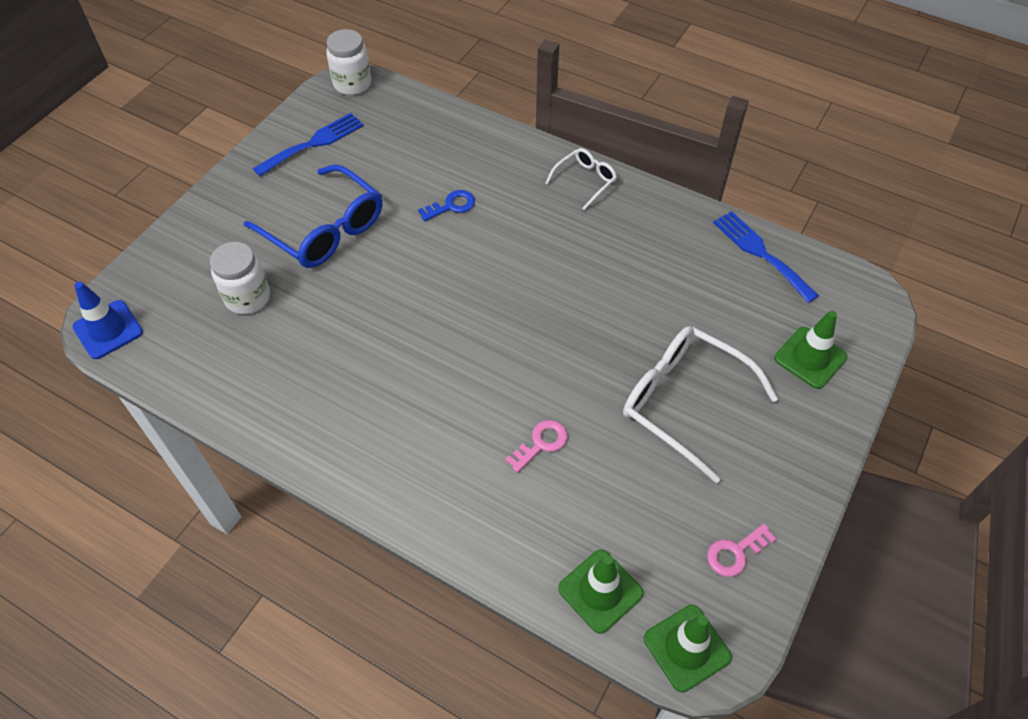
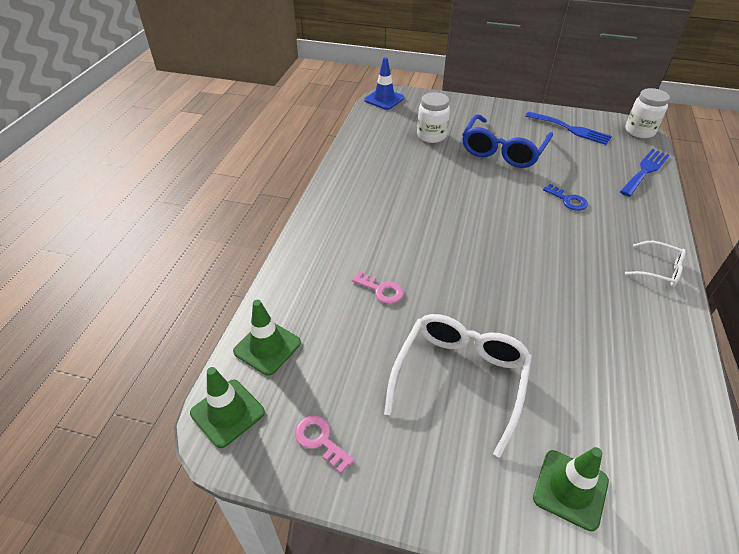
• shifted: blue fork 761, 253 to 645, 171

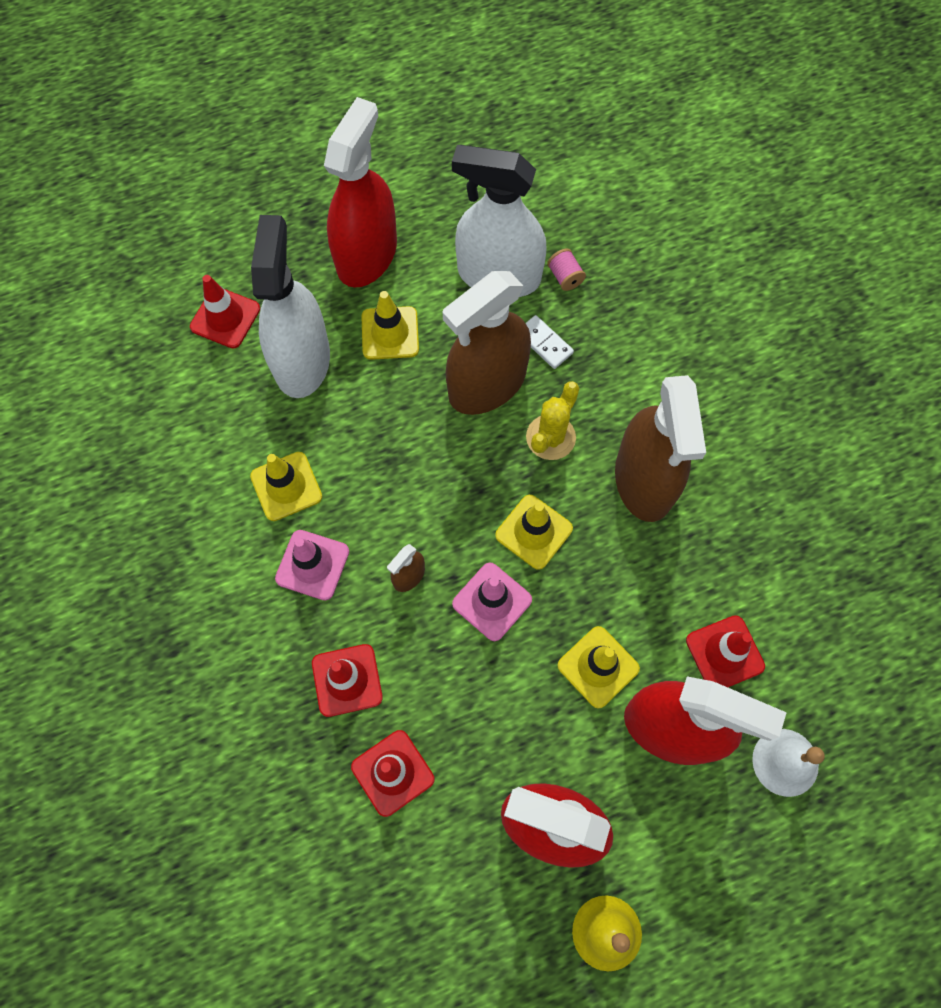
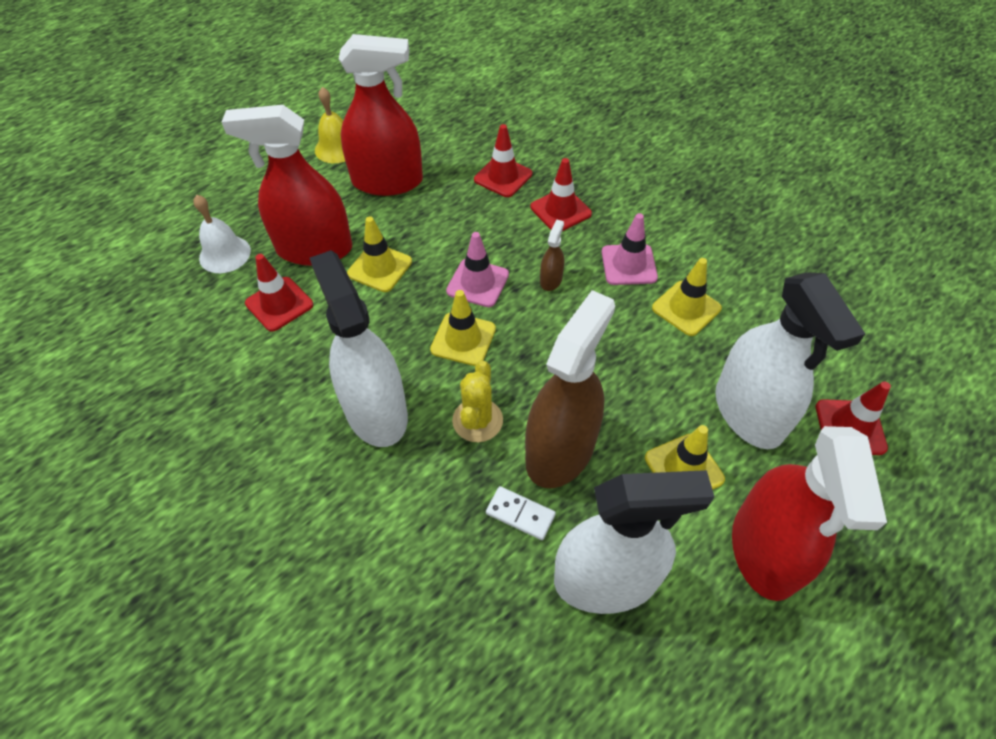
• gone: pink spool 565, 277
• repainted: brown spray bottle 644, 480 to white spray bottle 376, 411

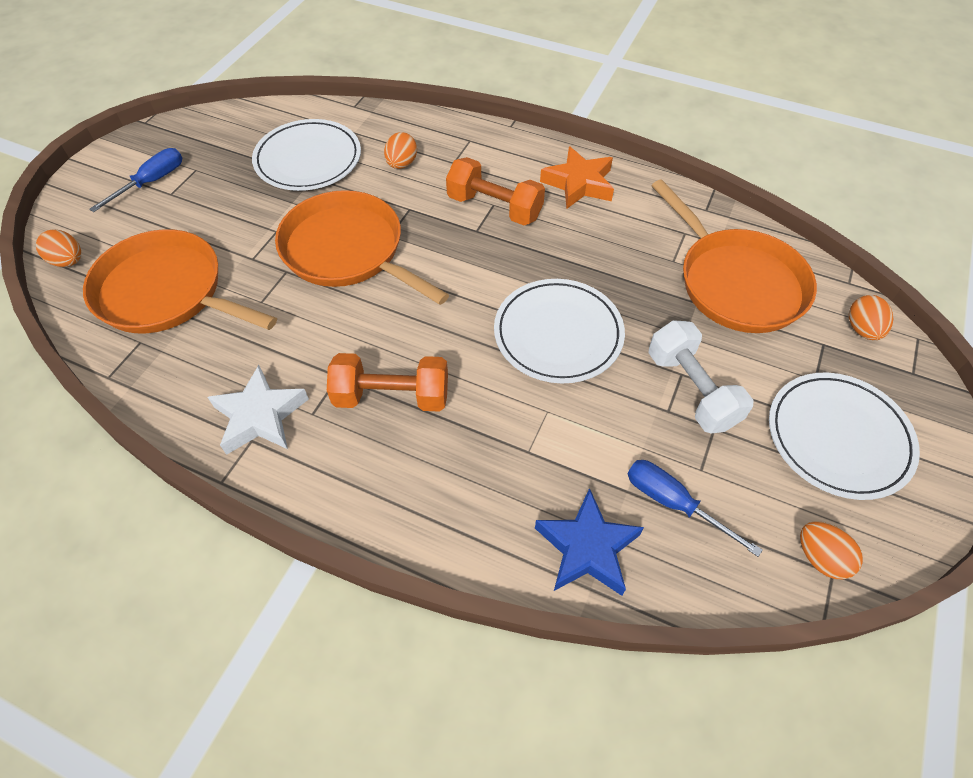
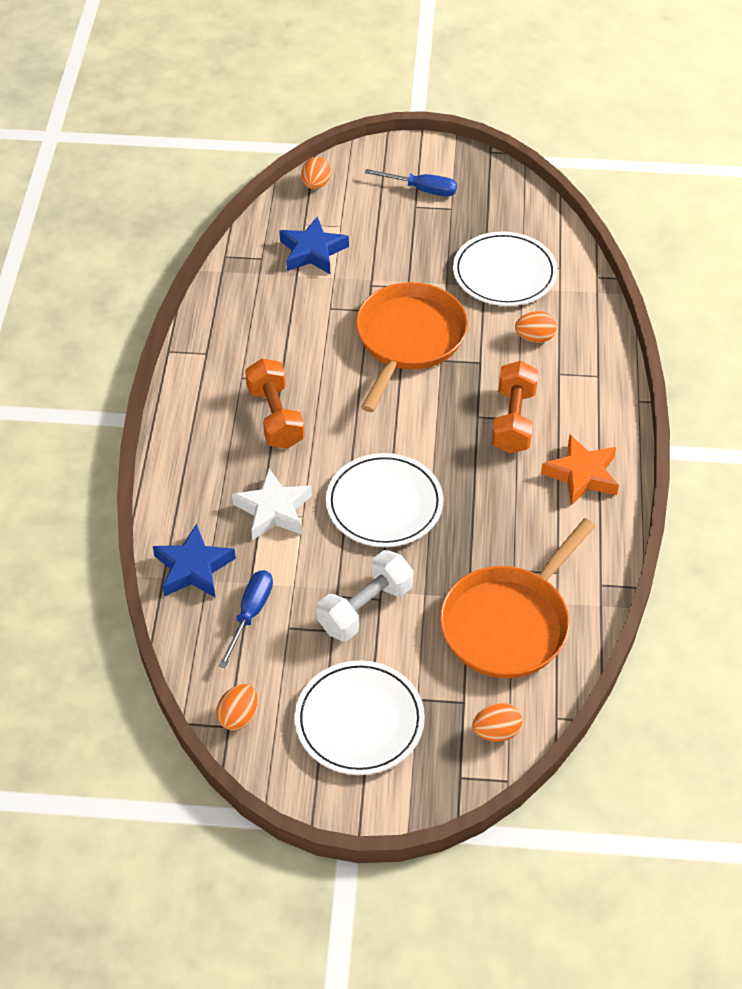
• swapped: orange pan 167, 292 to blue star 312, 251
• shifted: white star 260, 416 to 273, 510

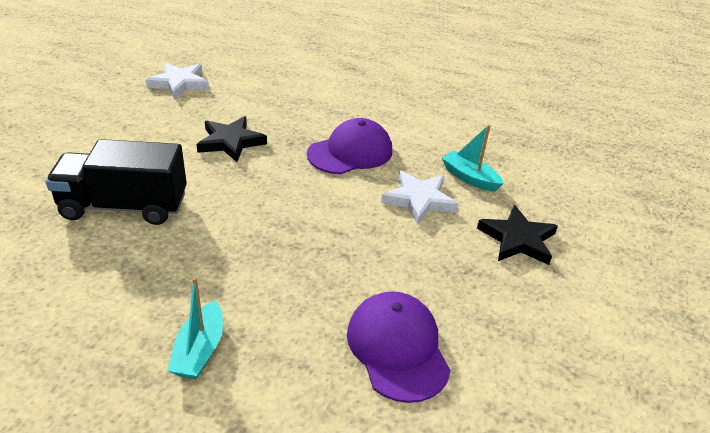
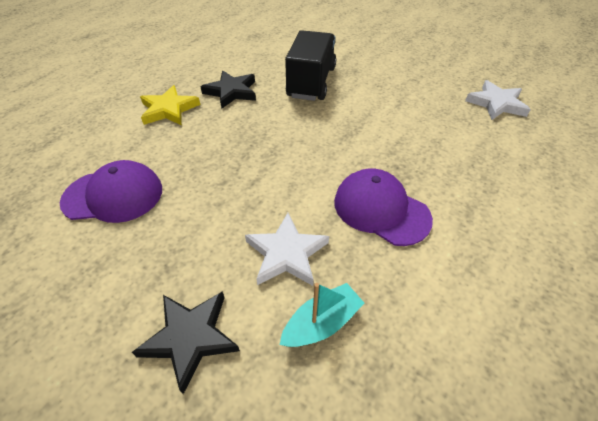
• shifted: black star 231, 142 to 231, 92
• rotated: purple cap 350, 152 = 381, 209 150 degrees clockwise
• swapped: turquoise boat 199, 350 to yellow star 169, 109

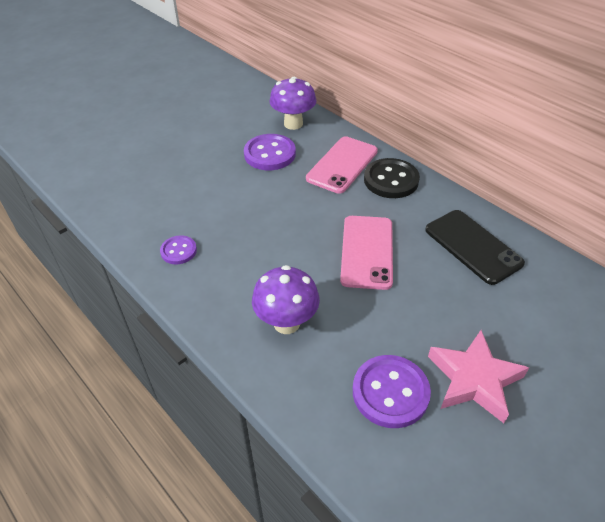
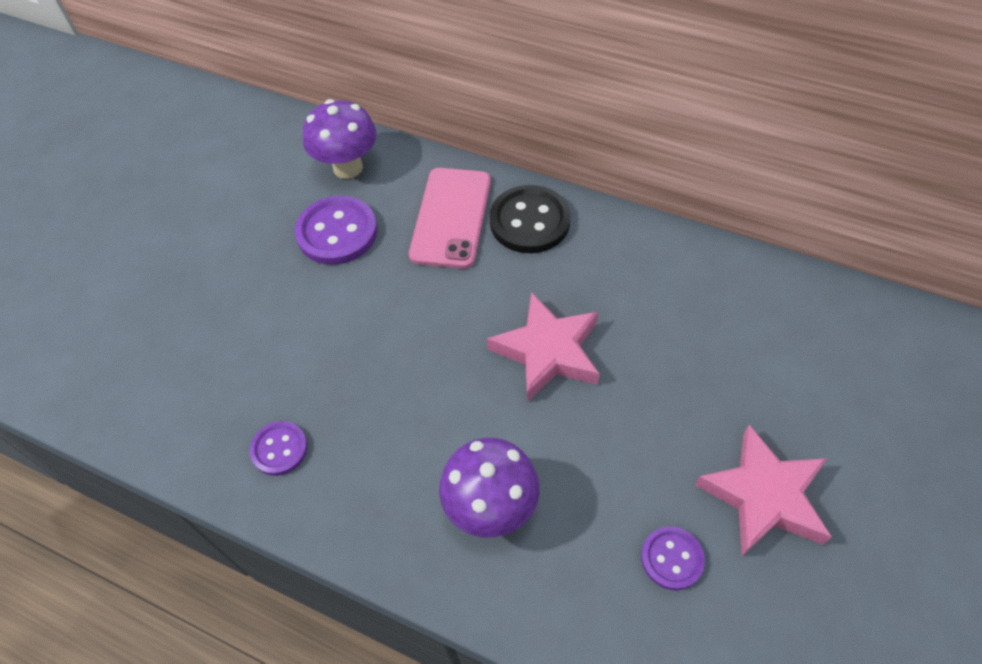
• gone: black phone 472, 246
• swapped: pink phone 366, 252 to pink star 548, 351
• scaled: purple button 390, 392 = 672, 559 x0.58

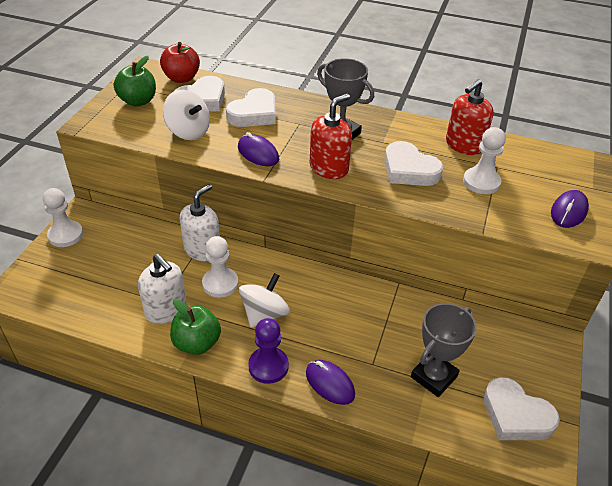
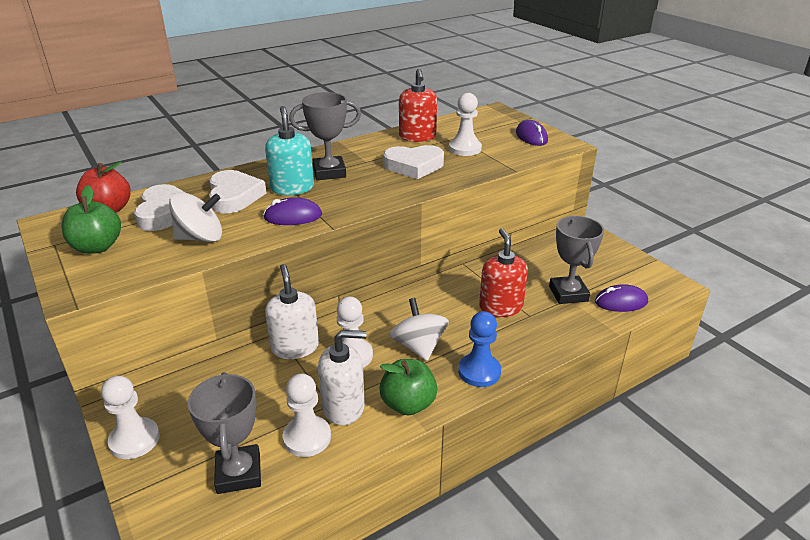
• shifted: red soap dispenser 329, 168 to 500, 307
• repainted: purple pawn 268, 366 to blue pawn 479, 371
• shifted: purple mouse 330, 384 to 621, 302
• gone: white heart 516, 415
• new: turquoise soap dispenser 292, 188
• new: grey trophy 238, 473
• new: white pawn 307, 437

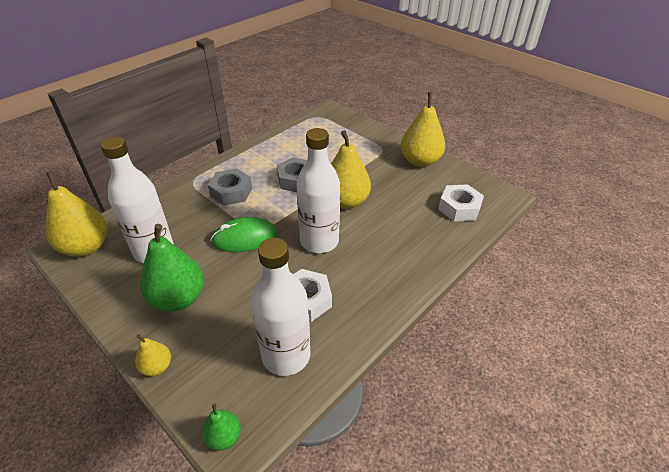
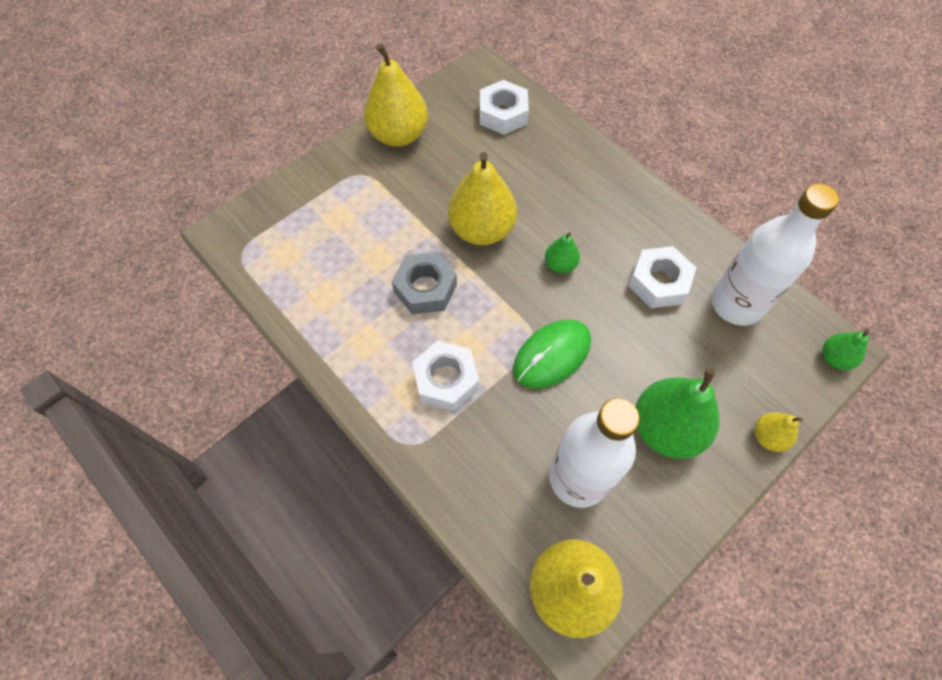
• swapped: white bottle 319, 241 to green pear 560, 265
• repainted: grey nut 231, 192 to white nut 446, 380
• rotated: green mouse 244, 238 = 552, 355 60 degrees clockwise

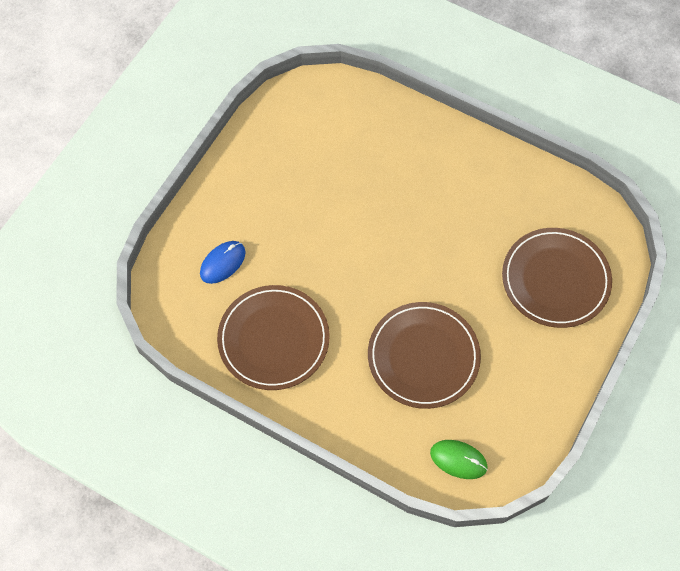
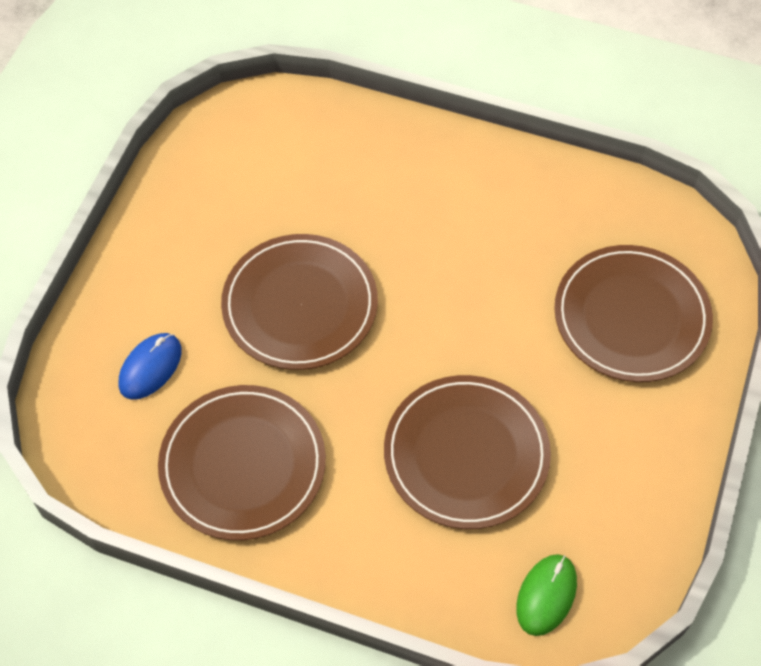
• rotated: green mouse 458, 460 = 546, 595 75 degrees counterclockwise
• new: brown plate 300, 305

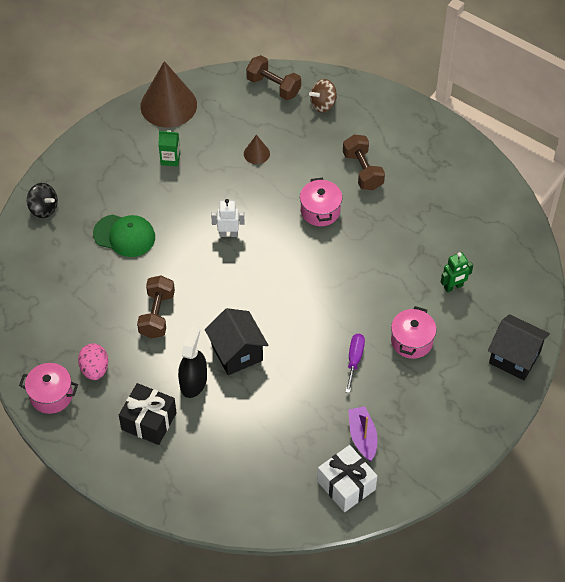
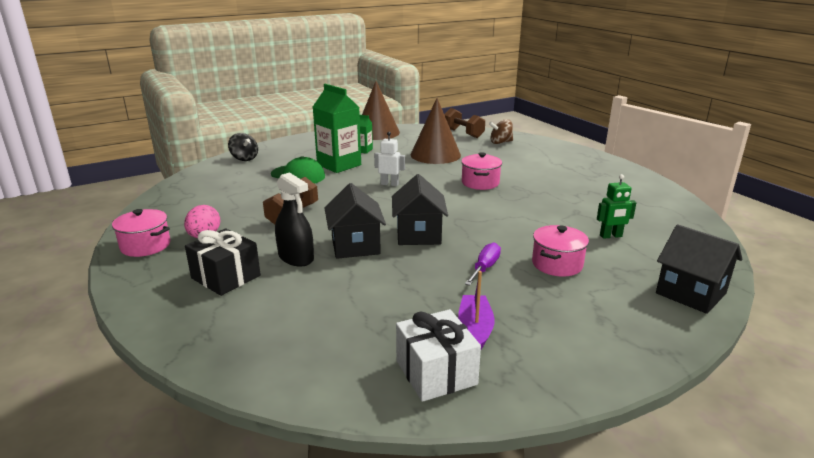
• gone: brown dumbbell 362, 171
• scaled: brown cone 256, 153 = 435, 155 x2.21
• rotated: black spray bottle 193, 382 = 296, 257 105 degrees clockwise
• new: green carton 339, 165
• new: black house 418, 235

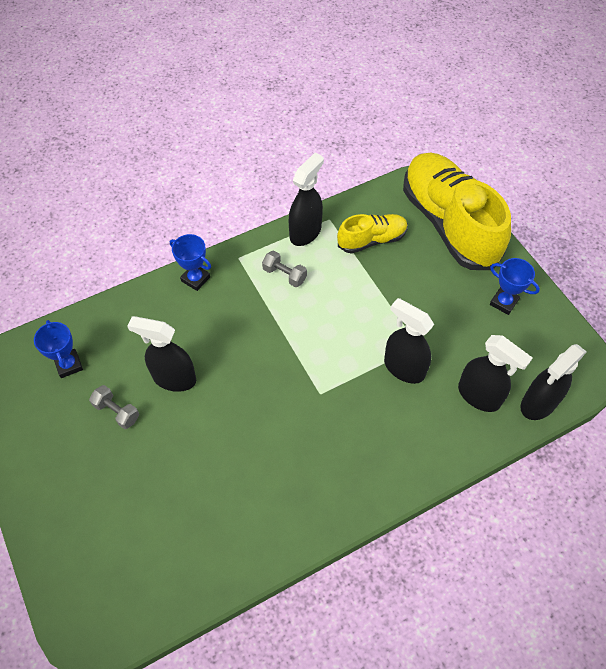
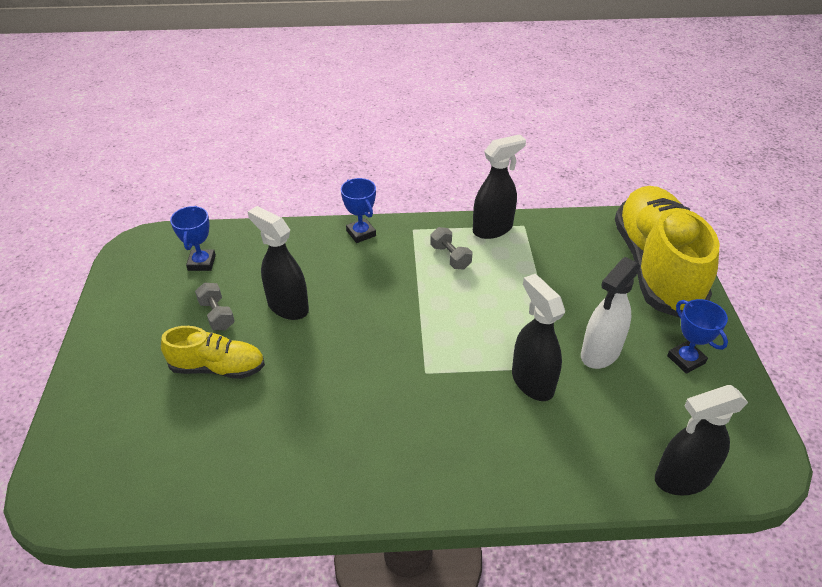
• shifted: yellow shoe 372, 240 to 218, 367
• gone: black spray bottle 479, 396
• new: white spray bottle 600, 353

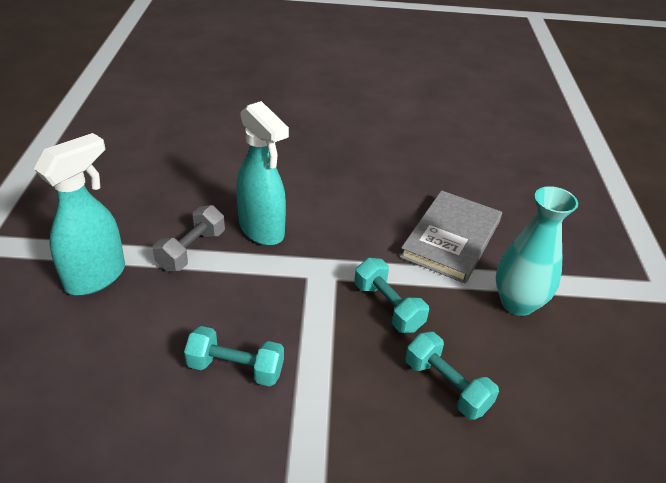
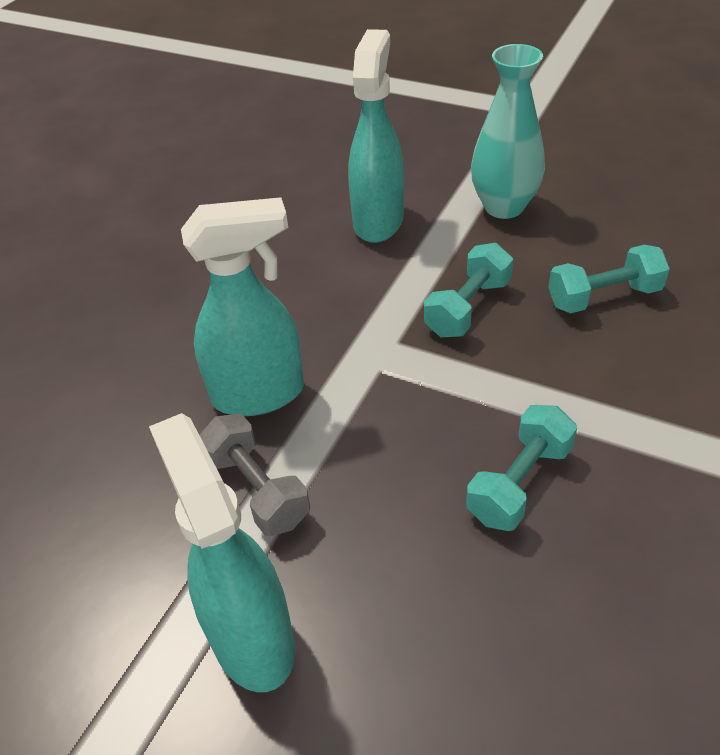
• swapped: grey book 451, 239 to turquoise spray bottle 378, 221
• rotated: turquoise dumbbell 388, 307 = 468, 308 45 degrees counterclockwise

